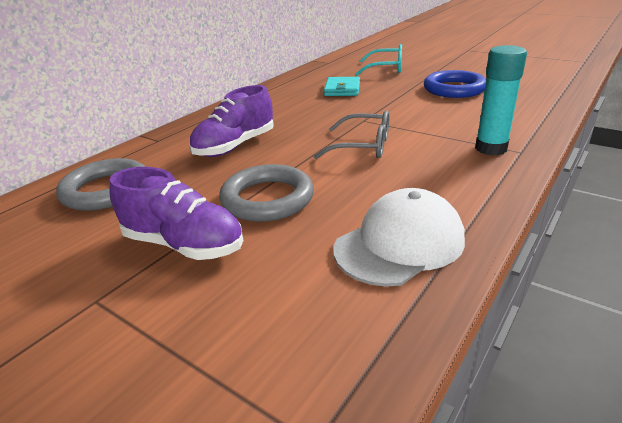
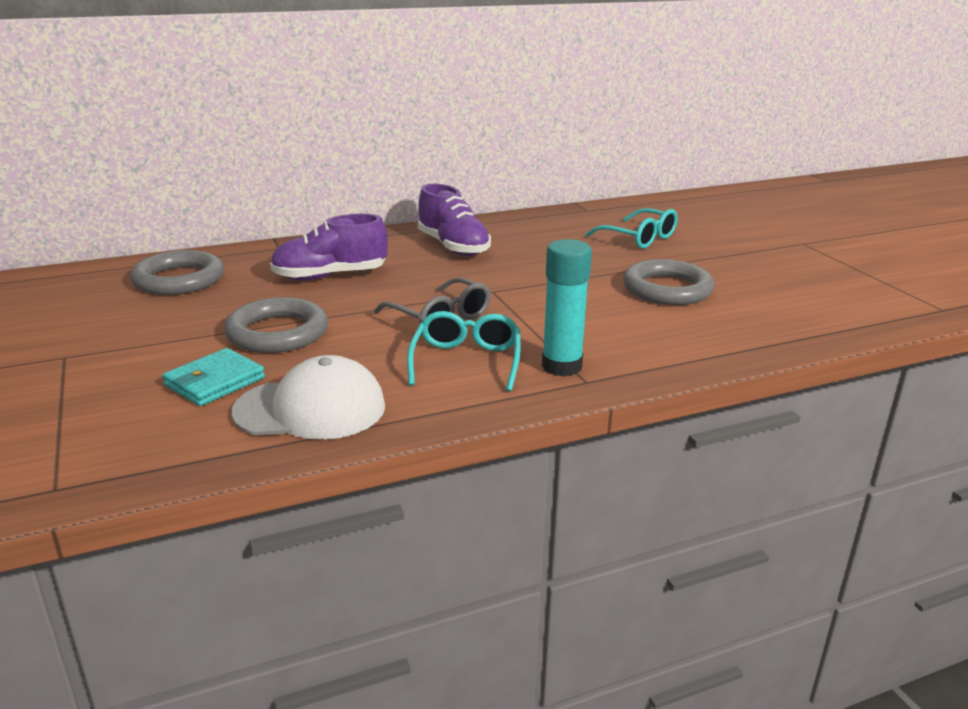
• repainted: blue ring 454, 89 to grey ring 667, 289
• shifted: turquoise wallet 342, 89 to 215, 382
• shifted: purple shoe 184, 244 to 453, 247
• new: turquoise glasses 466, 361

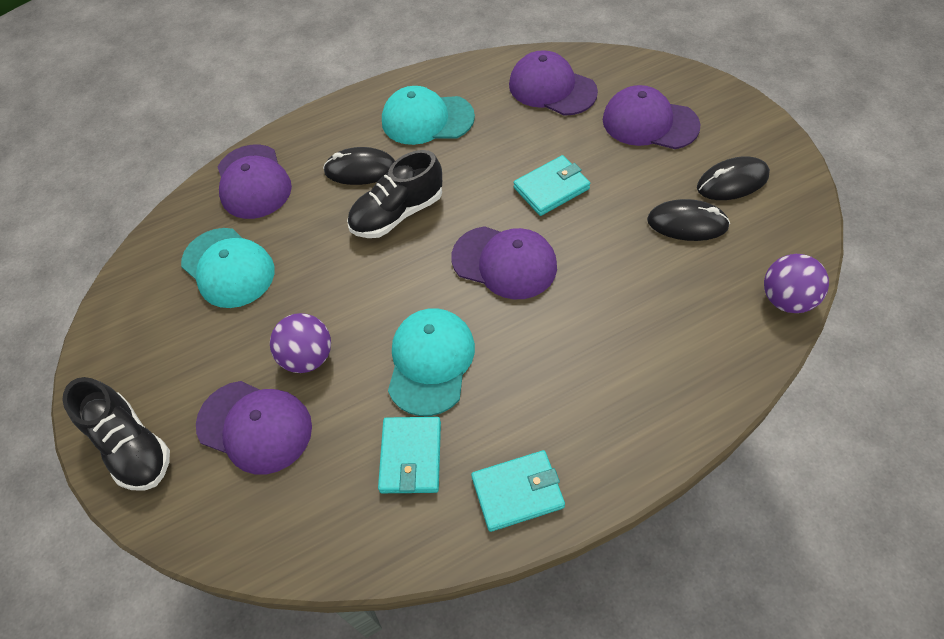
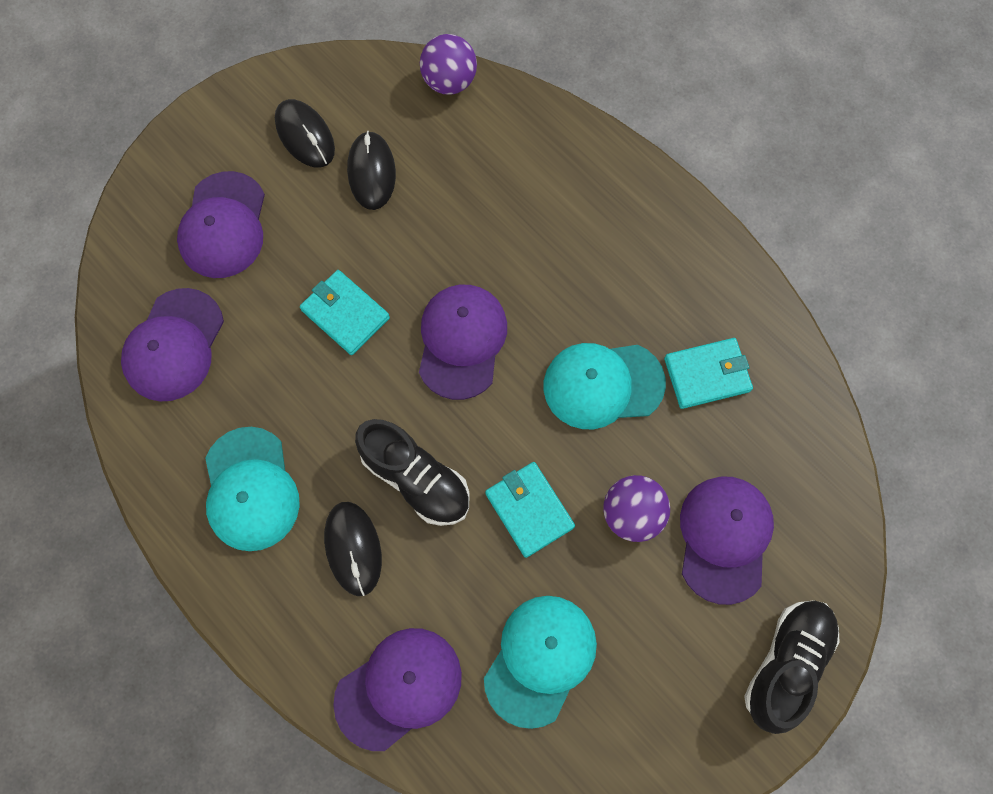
• shifted: turquoise wallet 517, 492 to 529, 510

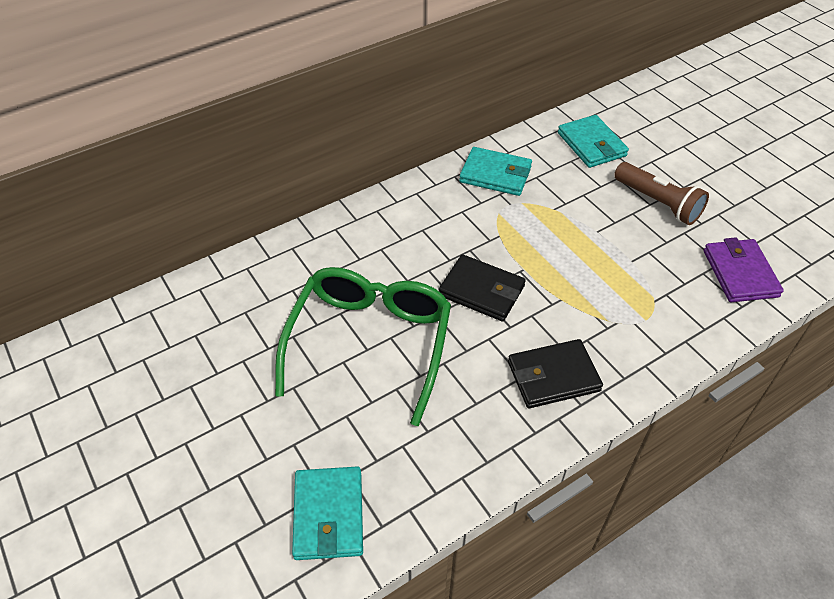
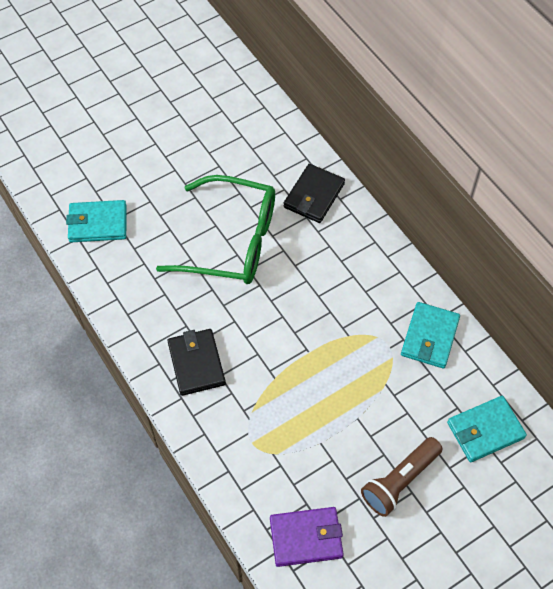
• shifted: black wallet 481, 291 to 314, 195

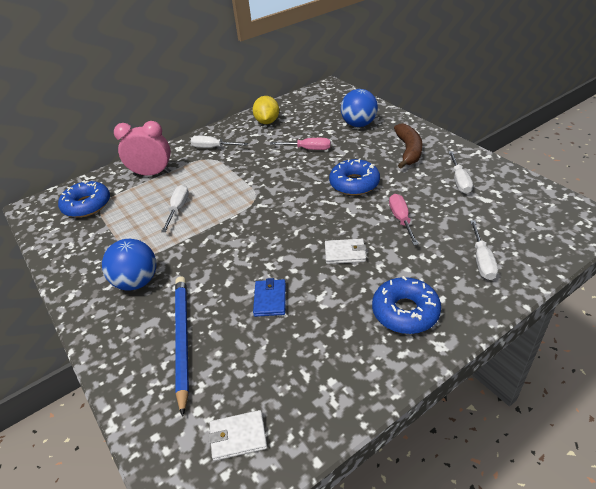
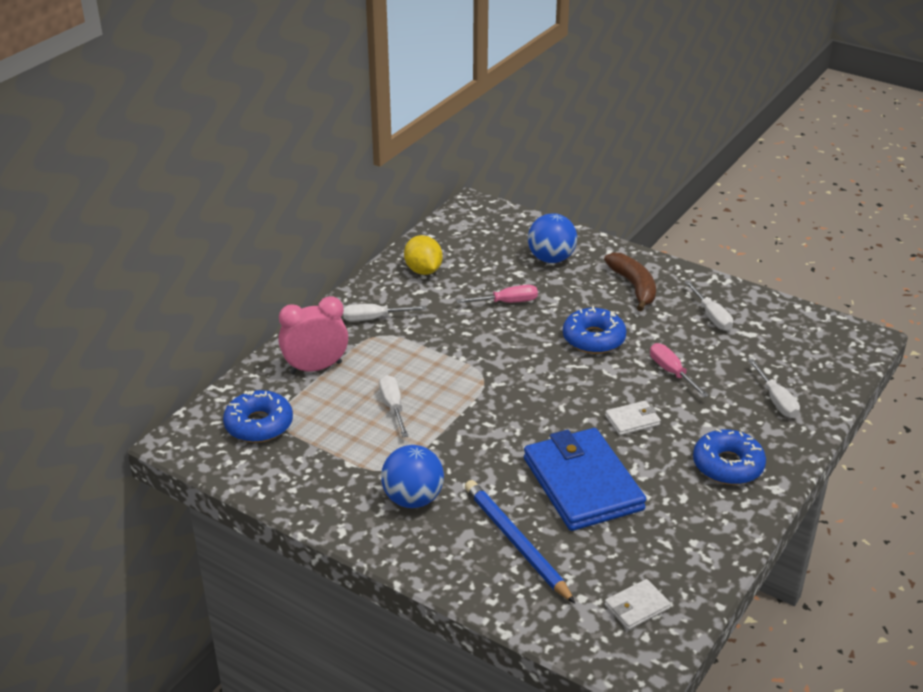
• scaled: blue wallet 270, 299 = 582, 484 x2.33

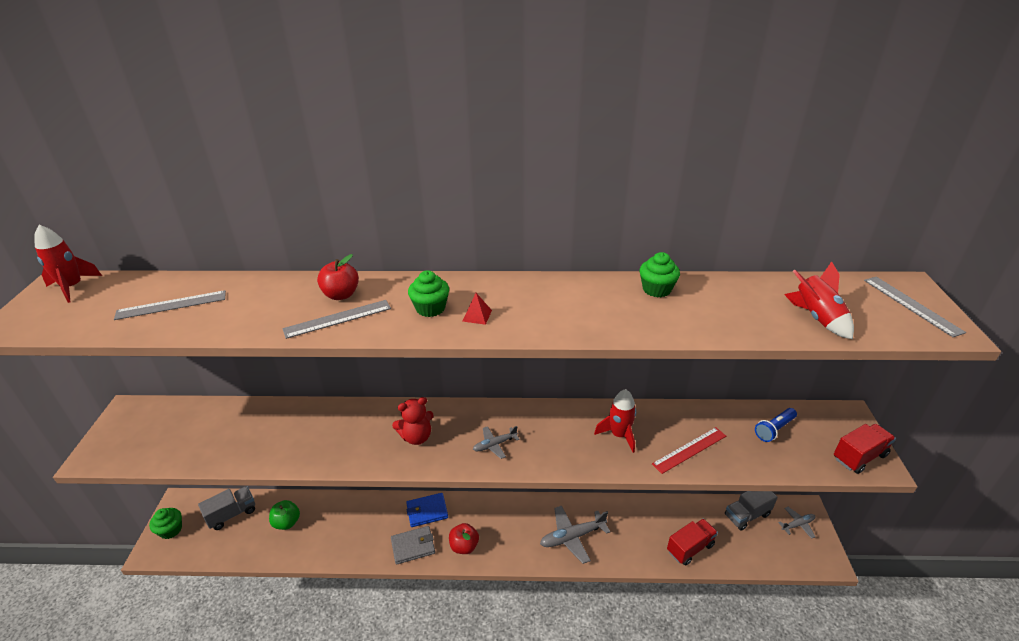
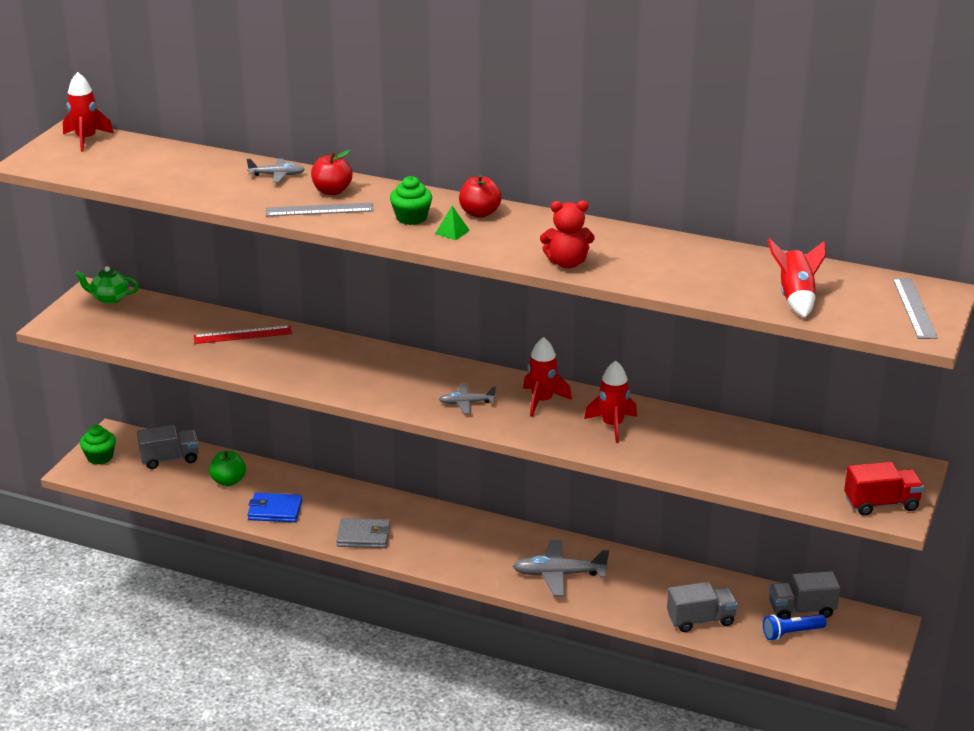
• gone: green cupcake 656, 289
• gone: grey ruler 171, 305
• repainted: red pyramid 477, 315 to green pyramid 452, 232
• shifted: red teddy bear 416, 437 to 567, 263
• shifted: blue flashlight 774, 429 to 791, 633
• shifted: red ruler 689, 449 to 242, 335
• shifted: blue wallet 427, 511 to 275, 510
• shifted: grey plane 797, 524 to 277, 175
• repainted: red truck 690, 548 to grey truck 700, 620
• shifted: red apple 464, 546 to 479, 213
• new: green teapot 109, 298
• new: red rocket 542, 401

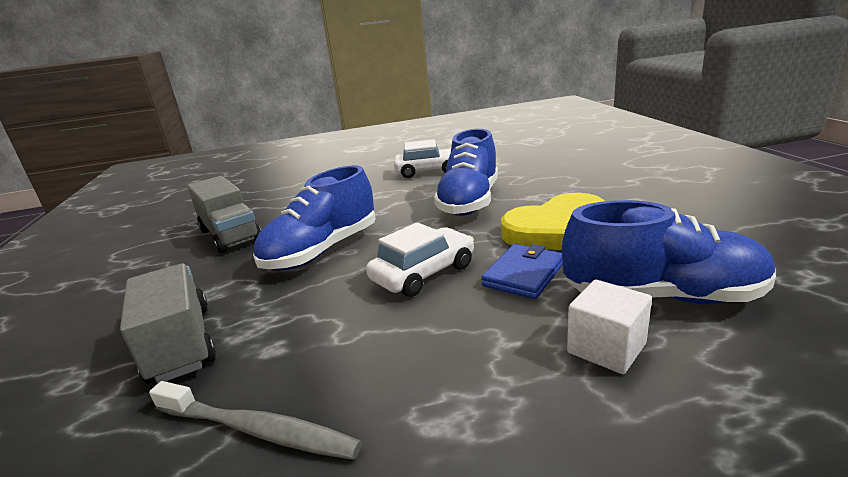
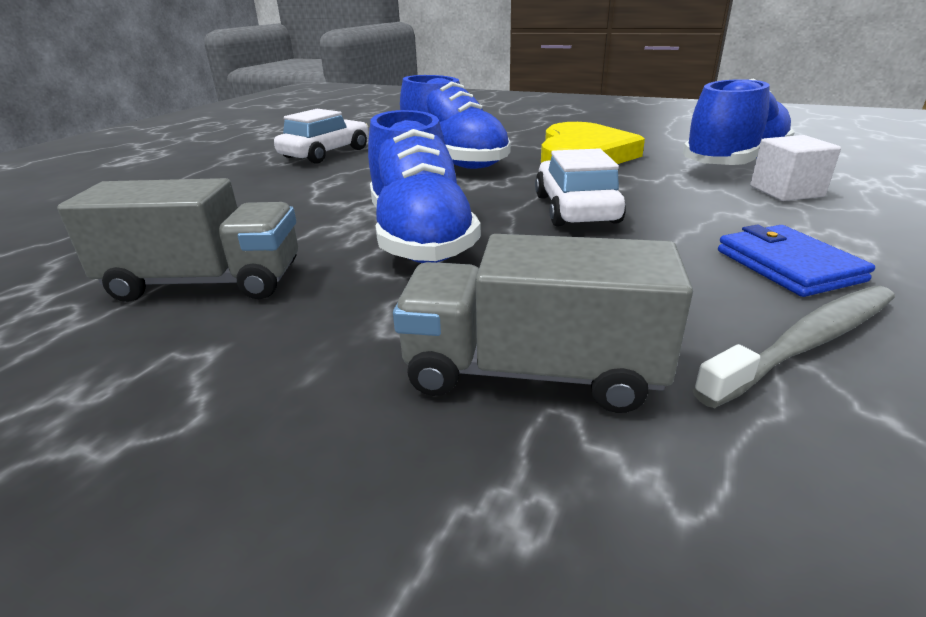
• shifted: blue wallet 524, 274 to 788, 265

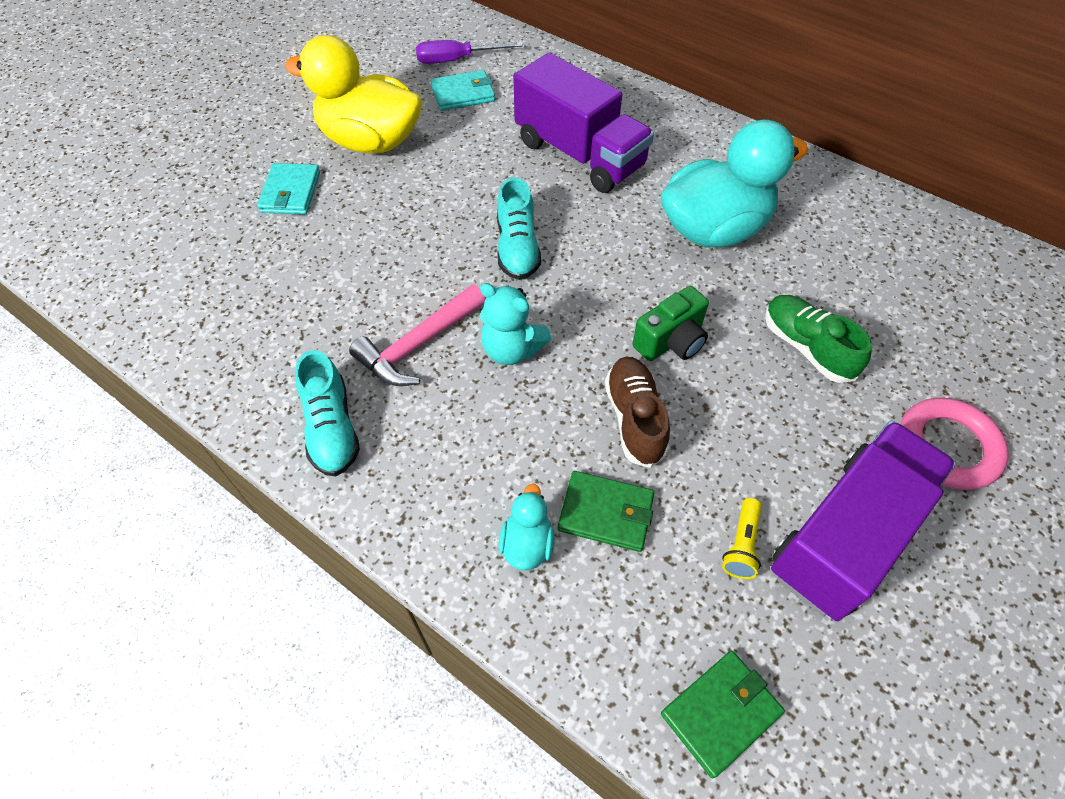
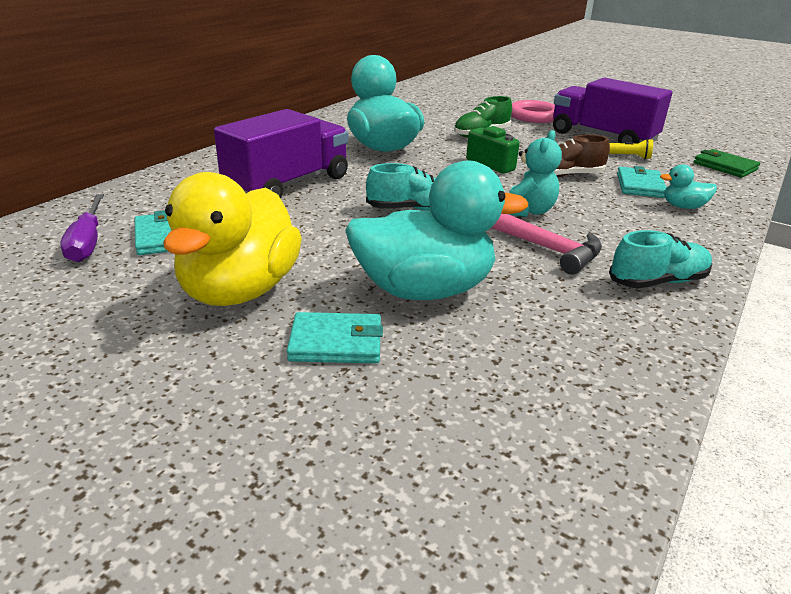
• repainted: green wallet 606, 513 to turquoise wallet 640, 185
• new: turquoise duck 424, 290

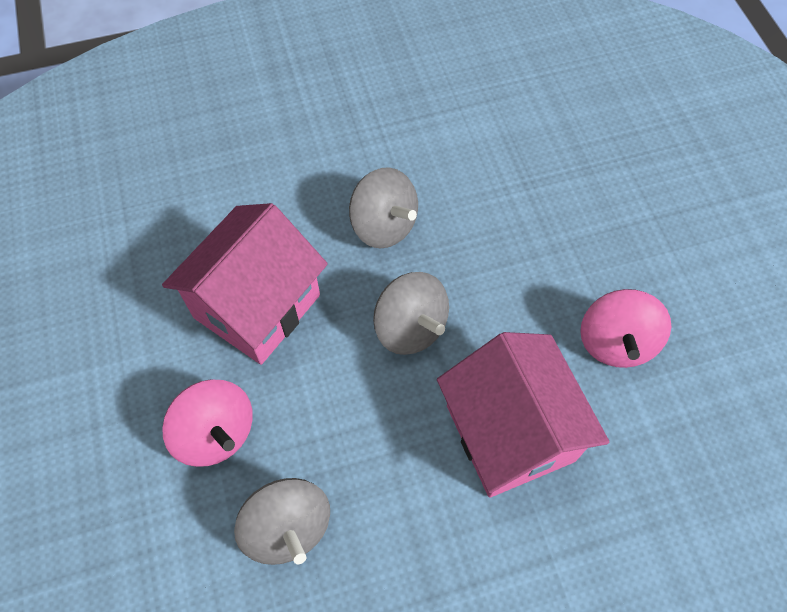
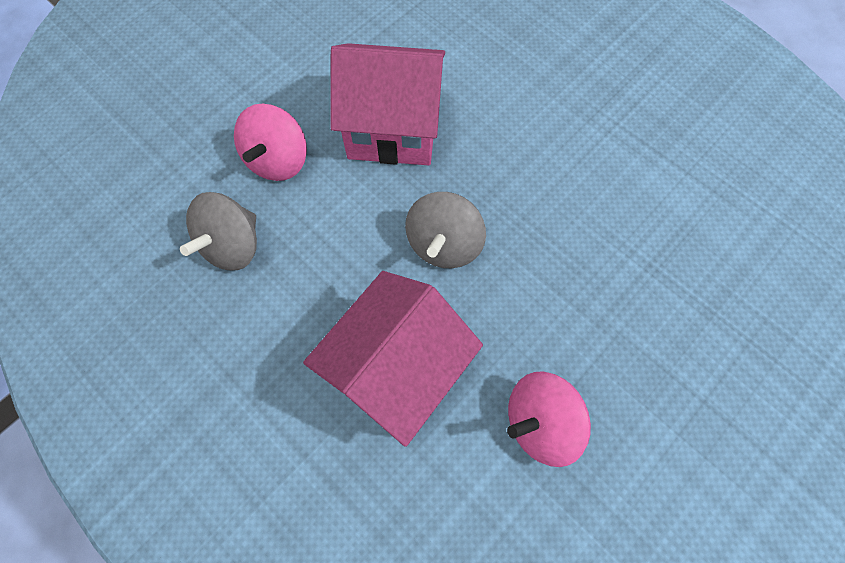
• gone: grey spinning top 384, 225

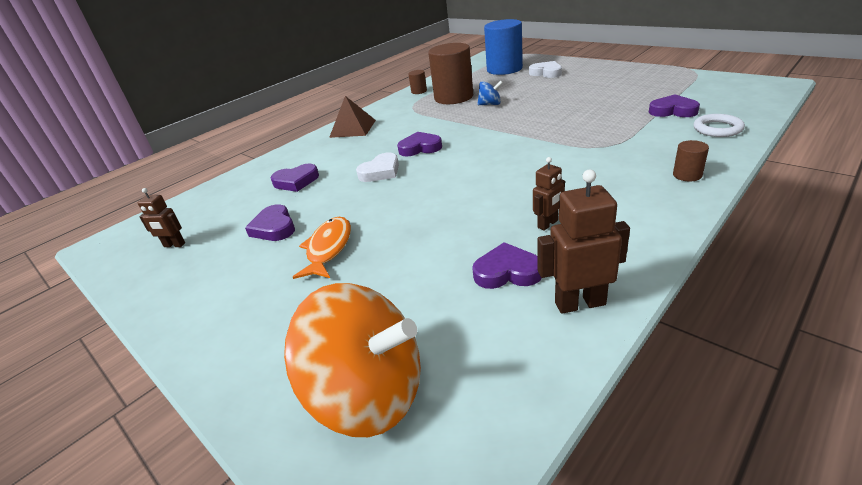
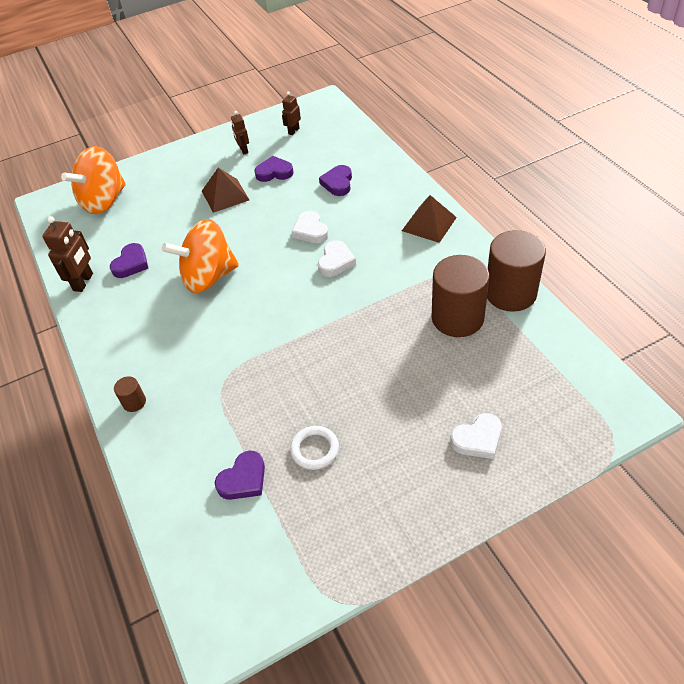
• gone: blue cylinder 504, 69
• scaled: brown cylinder 419, 91 = 510, 293 x2.33
• gone: blue spinning top 490, 104
• shifted: white ring 717, 129 to 315, 449
• repainted: purple heart 420, 148 to white heart 336, 261
• shifted: brown robot 548, 224 to 243, 150
• swapped: orange fish 328, 248 to brown pyramid 225, 195
• new: orange spinning top 208, 277

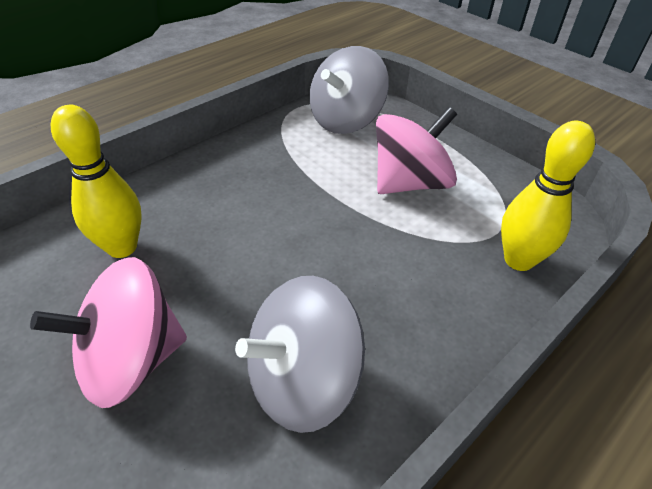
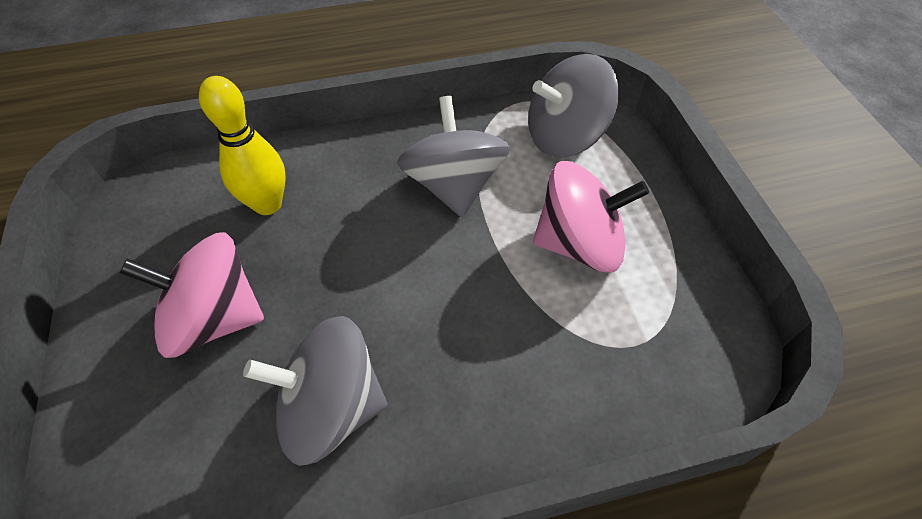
• gone: yellow bowling pin 518, 260
• new: grey spinning top 454, 185

